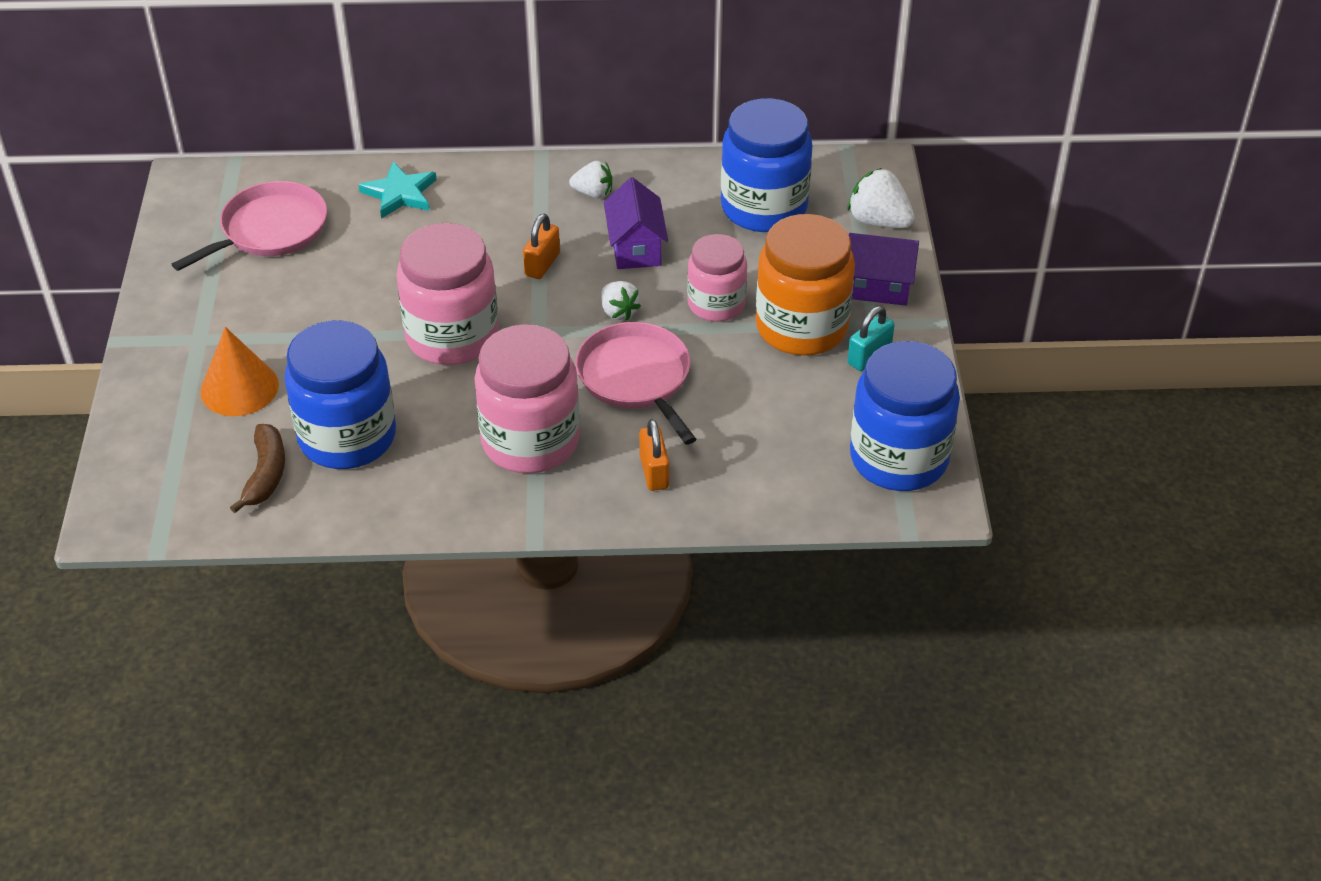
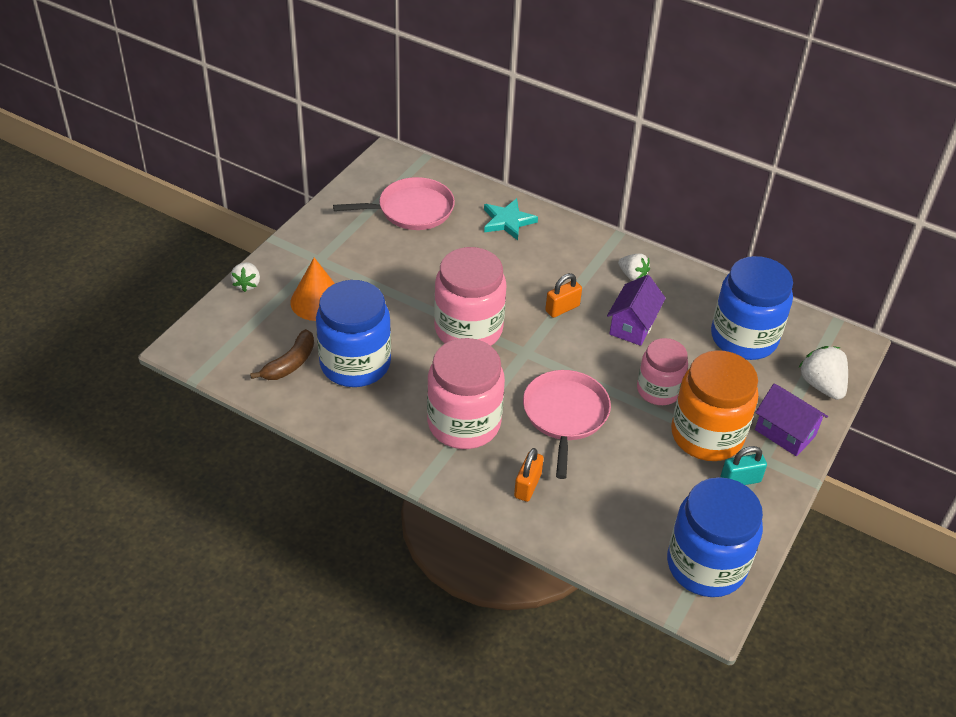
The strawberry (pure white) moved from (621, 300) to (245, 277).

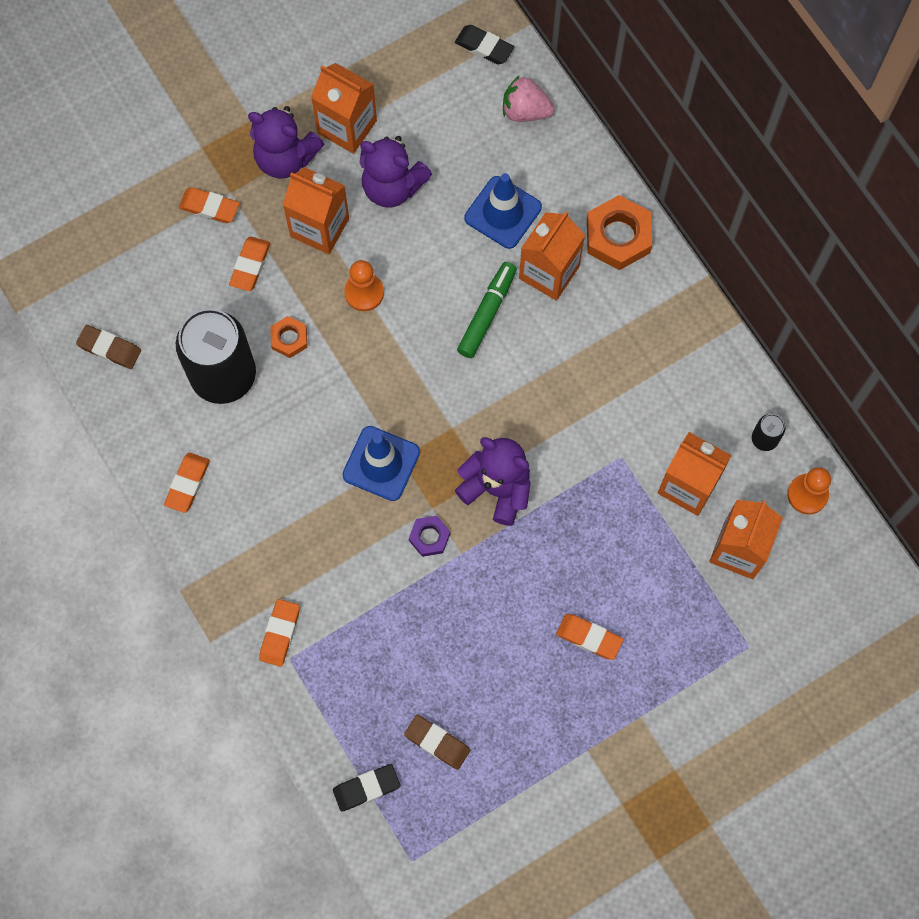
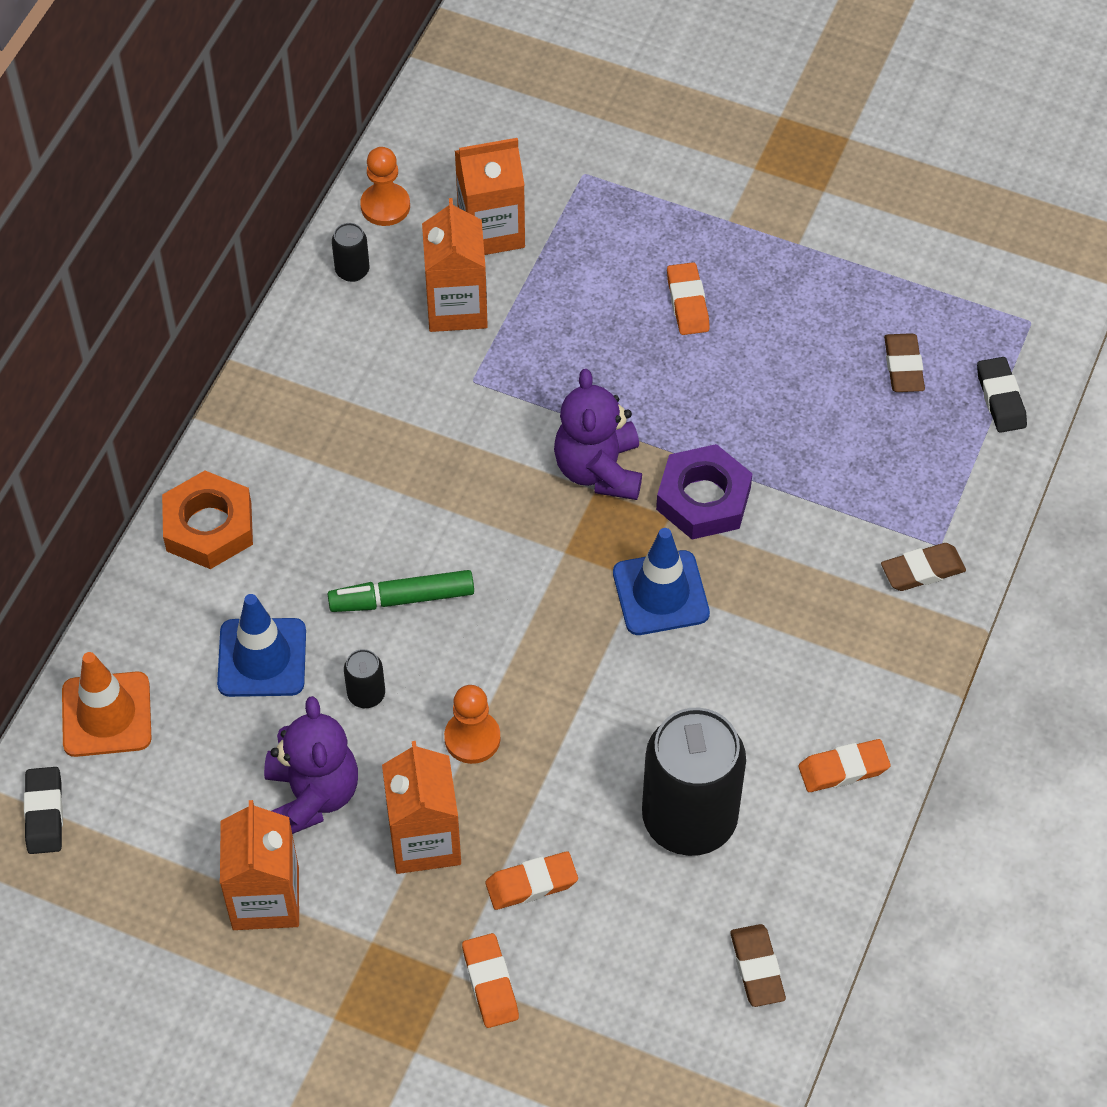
The teddy bear (purple) at (286, 142) disappeared.
The eraser (orange) at (279, 633) became the eraser (russet) at (923, 567).
The hex nut (orange) at (288, 337) disappeared.
The eraser (jet-black) at (366, 788) turned 45 degrees clockwise.
The hex nut (purple) at (429, 536) changed to 1.81 times the size.
The strawberry (pink) at (529, 98) was replaced by the road cone (orange) at (106, 704).
The carton (orange) at (552, 256) disappeared.
The soda can (jet-black) at (364, 678) appeared.

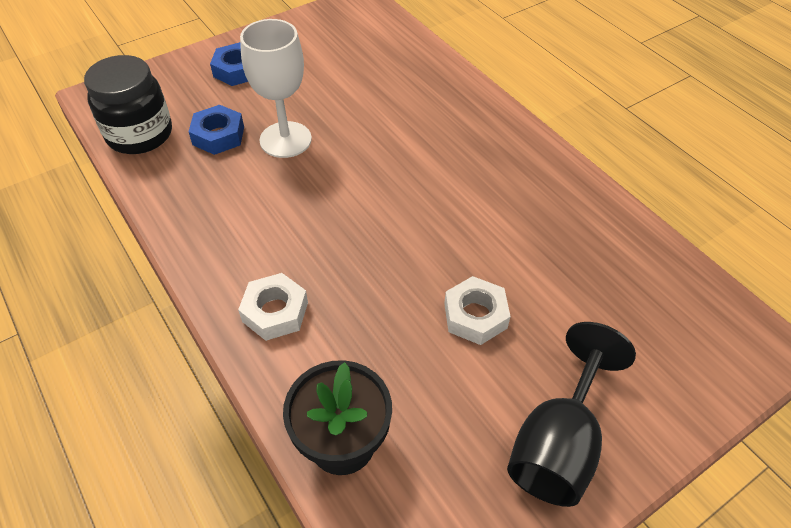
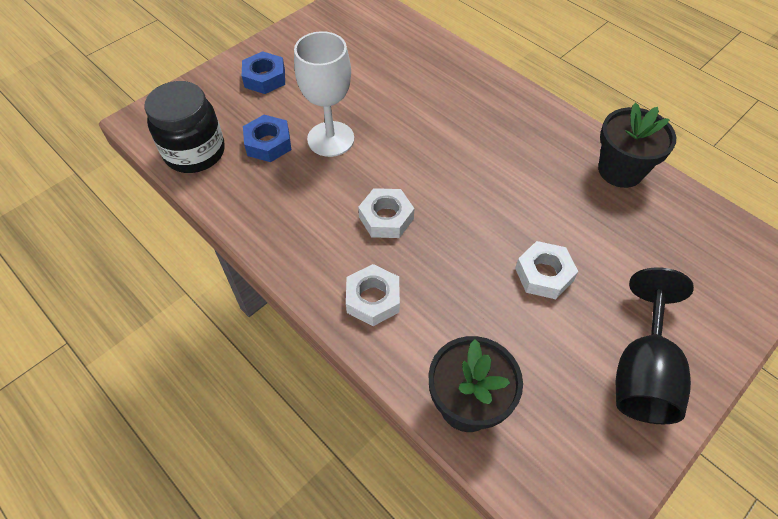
The hex nut (pure white) at (386, 213) appeared.
The plant pot (jet-black) at (637, 145) appeared.

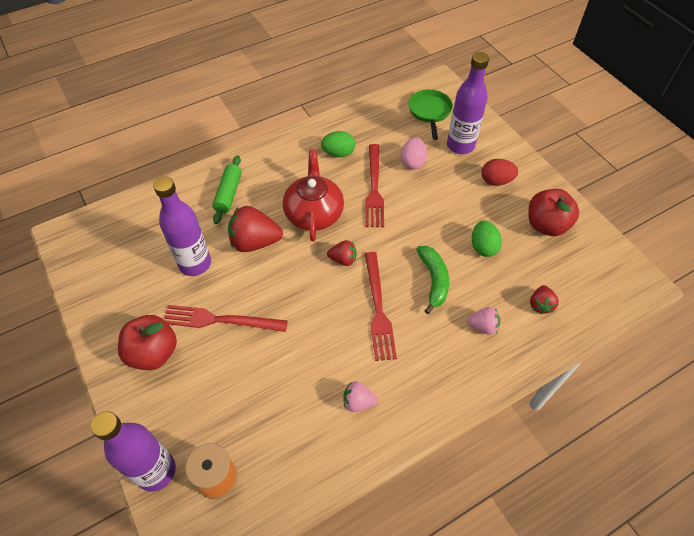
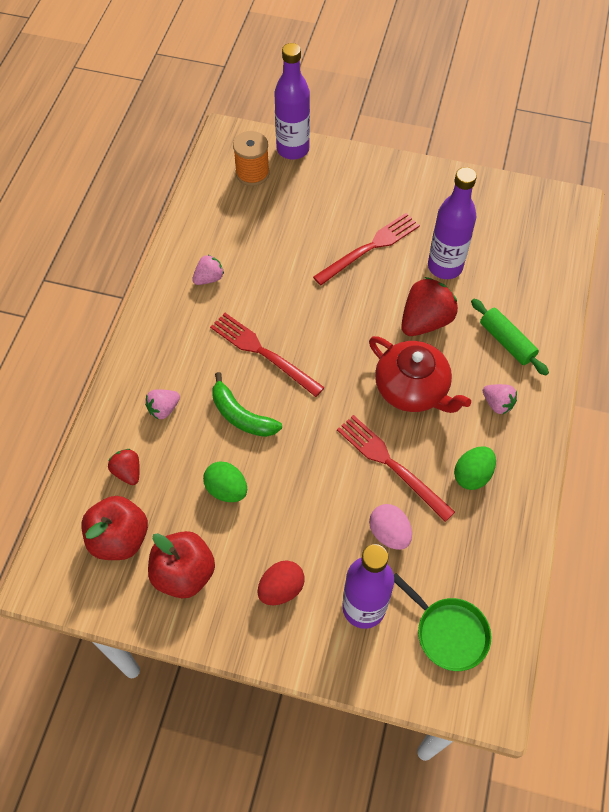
The apple fruit (crimson) moved from (147, 342) to (114, 528).
The strawberry (crimson) at (341, 253) disappeared.
The strawberry (pink) at (500, 399) appeared.

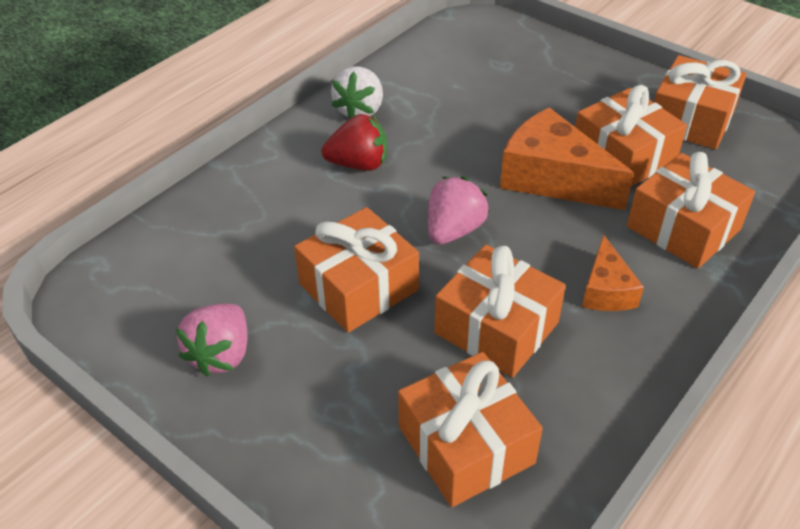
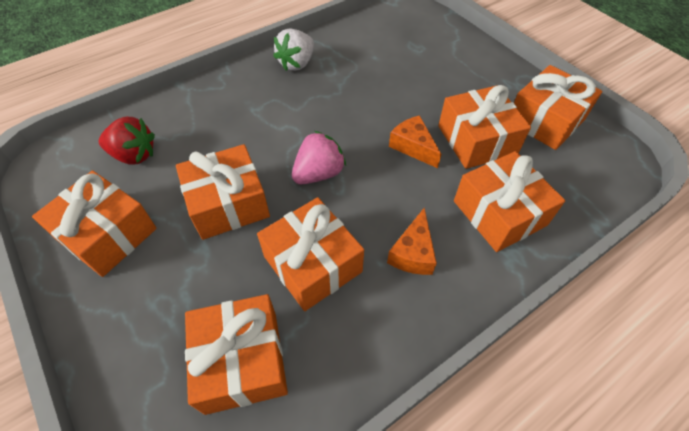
The strawberry (pink) at (211, 339) was replaced by the present (orange) at (94, 224).
The strawberry (crimson) moved from (354, 142) to (127, 141).
The cheese wedge (orange) at (567, 158) changed to 0.56 times the size.

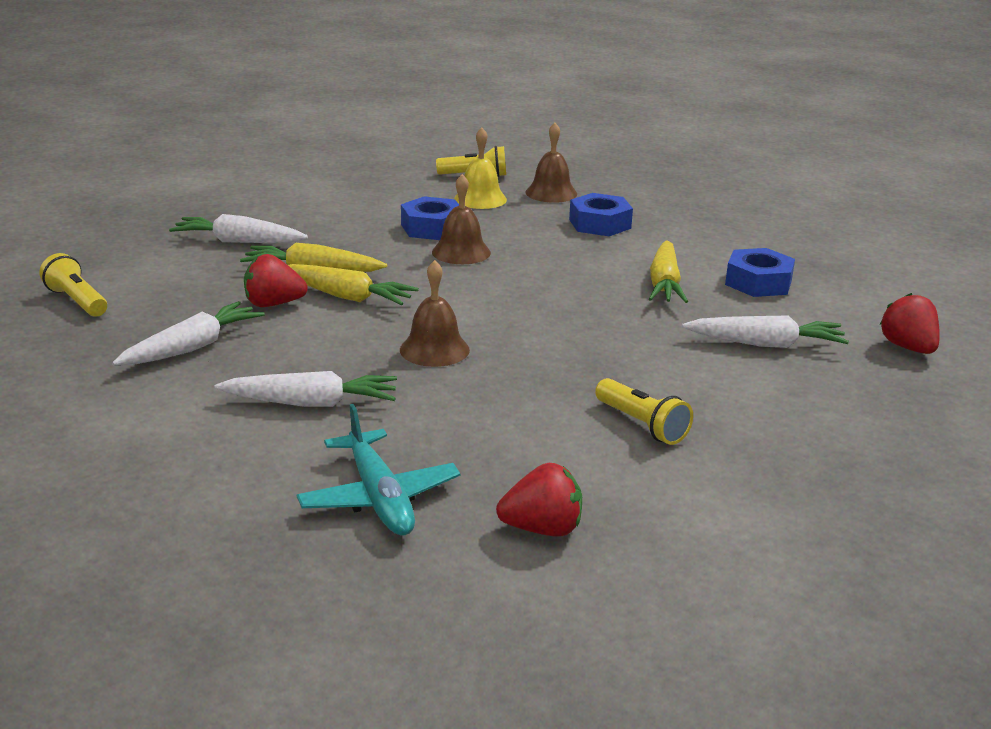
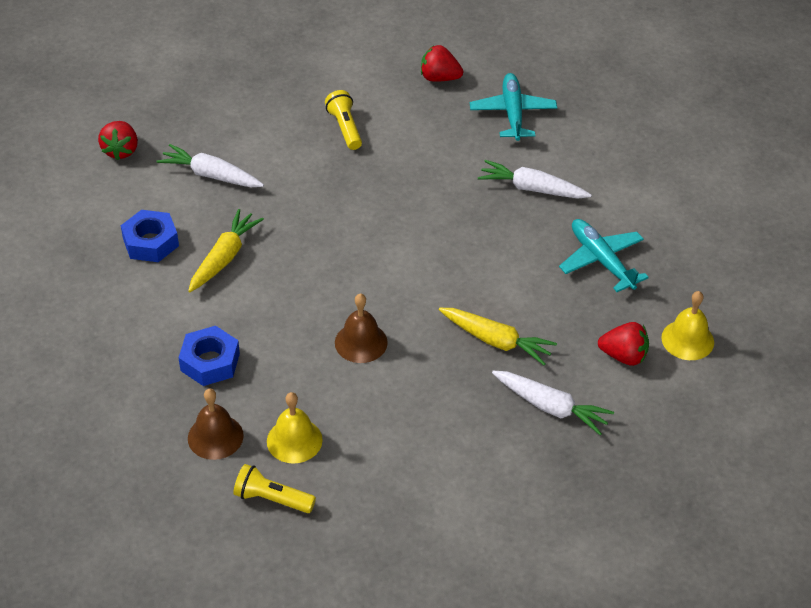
The torch (yellow) at (73, 285) was replaced by the hand bell (yellow) at (687, 325).
The root vegetable (pure white) at (188, 333) was replaced by the toy plane (turquoise) at (604, 255).
The strawberry (crimson) moved from (276, 280) to (623, 344).
The root vegetable (yellow) at (353, 284) disappeared.
The hand bell (russet) at (435, 313) disappeared.
The hex nut (blue) at (430, 218) disappeared.

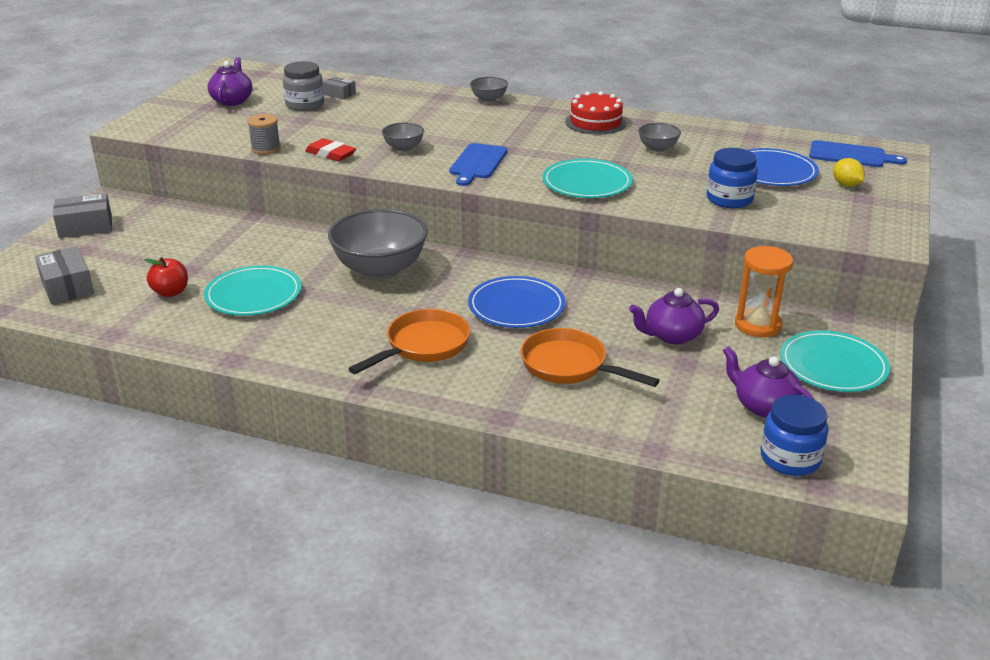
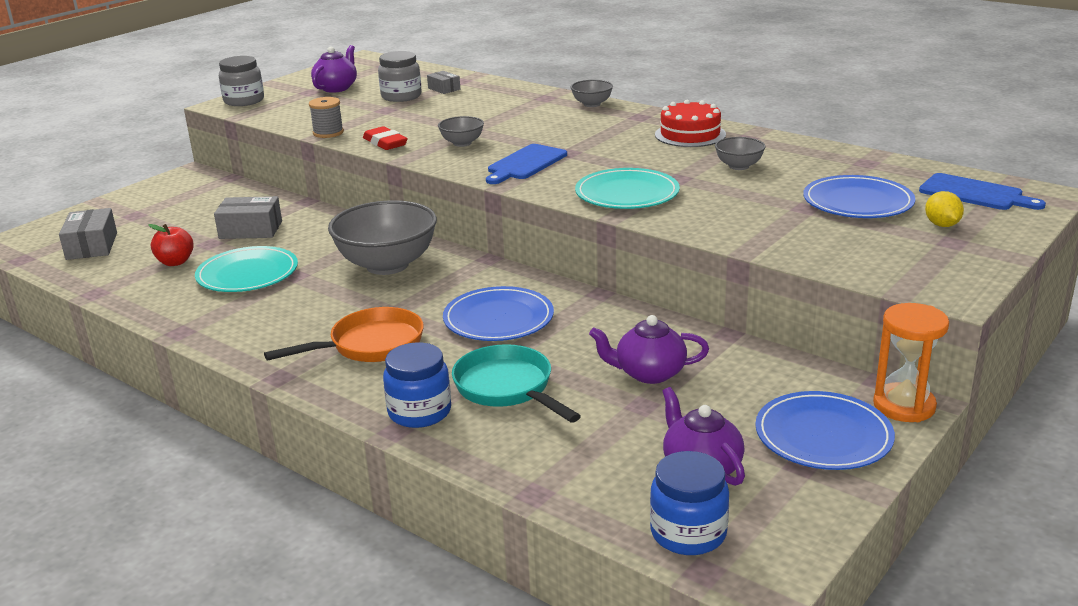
The parcel (grey) moved from (82, 215) to (248, 217).
The skillet (orange) at (590, 357) became the skillet (turquoise) at (516, 383).
The jam jar (blue) moved from (732, 178) to (417, 385).
The hourglass (orange) moved from (764, 291) to (911, 362).
The dinner plate (turquoise) at (835, 361) became the dinner plate (blue) at (825, 430).
The jam jar (grey) at (241, 81) appeared.

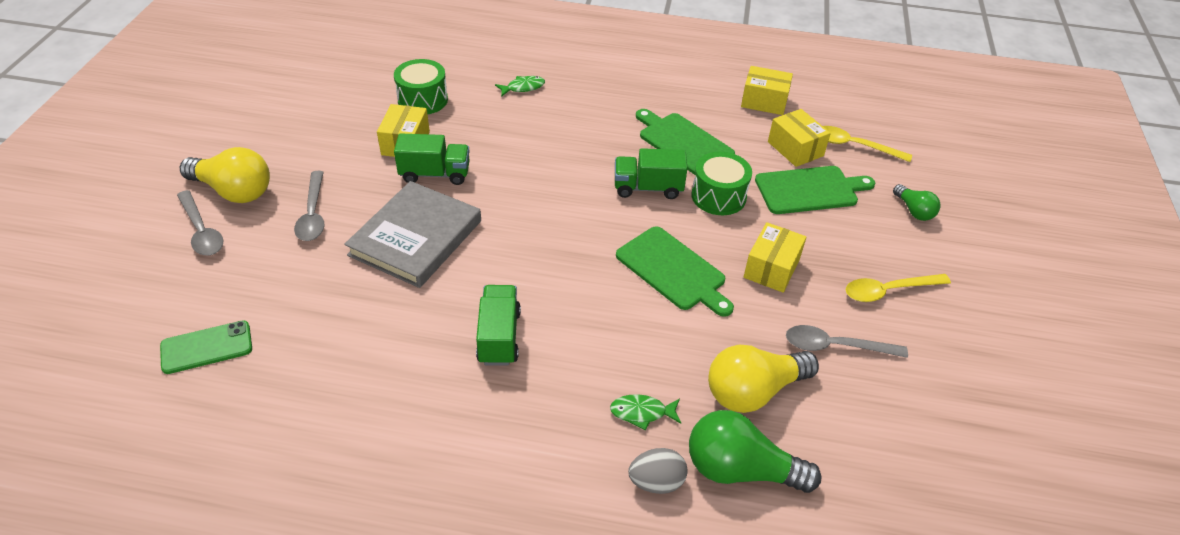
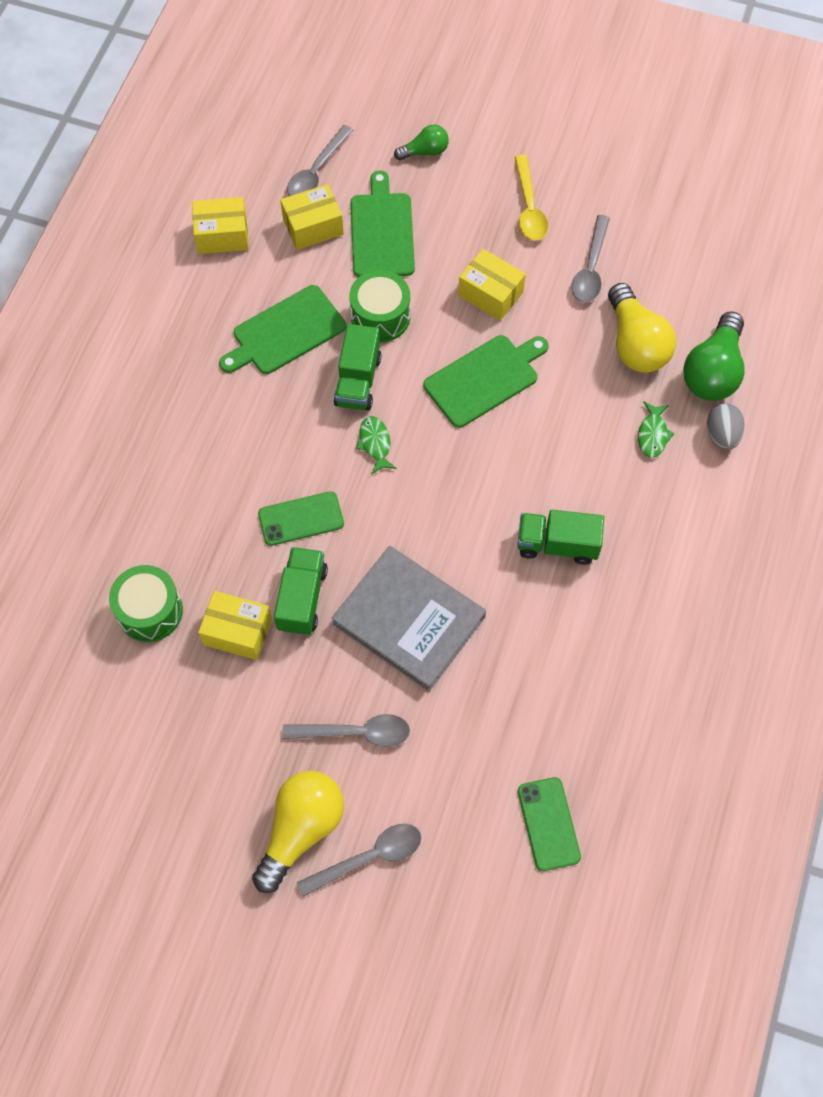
The toy fish (emerald) moved from (520, 86) to (376, 445).
The parcel (yellow) at (767, 90) turned 60 degrees clockwise.
The teaspoon (yellow) at (867, 144) became the teaspoon (grey) at (320, 160).
The phone (emerald) at (301, 518) appeared.

